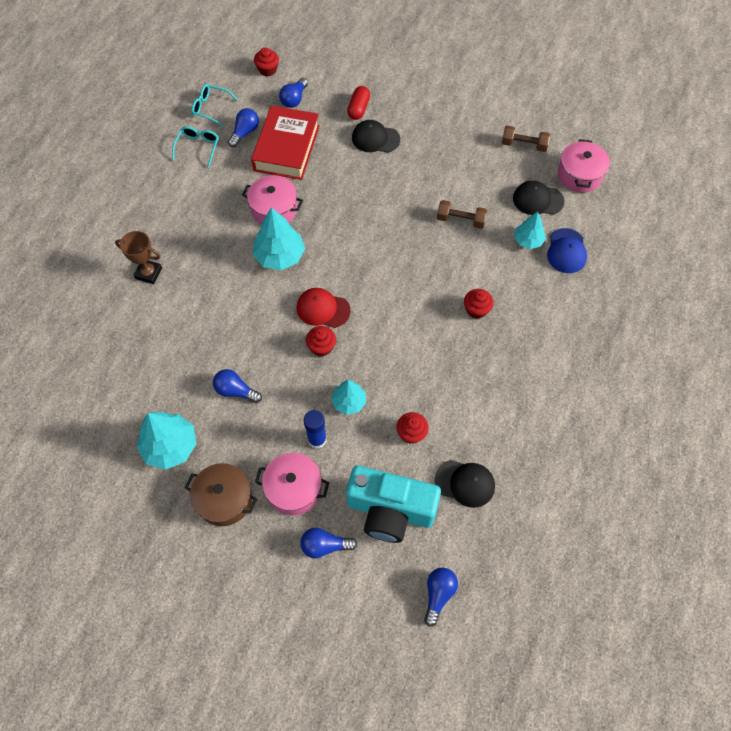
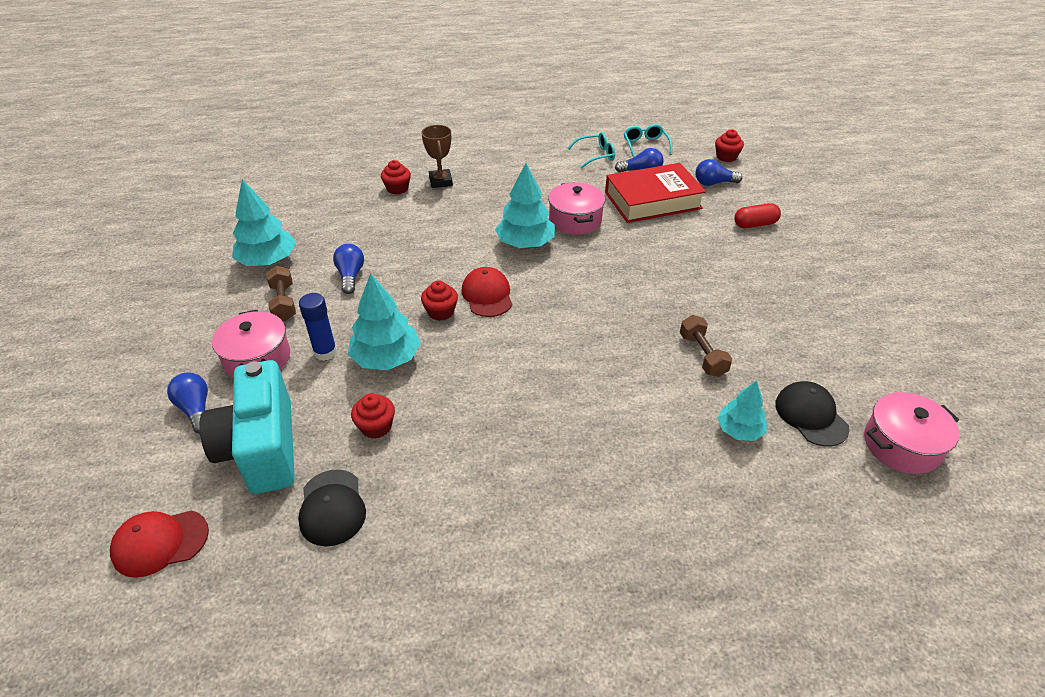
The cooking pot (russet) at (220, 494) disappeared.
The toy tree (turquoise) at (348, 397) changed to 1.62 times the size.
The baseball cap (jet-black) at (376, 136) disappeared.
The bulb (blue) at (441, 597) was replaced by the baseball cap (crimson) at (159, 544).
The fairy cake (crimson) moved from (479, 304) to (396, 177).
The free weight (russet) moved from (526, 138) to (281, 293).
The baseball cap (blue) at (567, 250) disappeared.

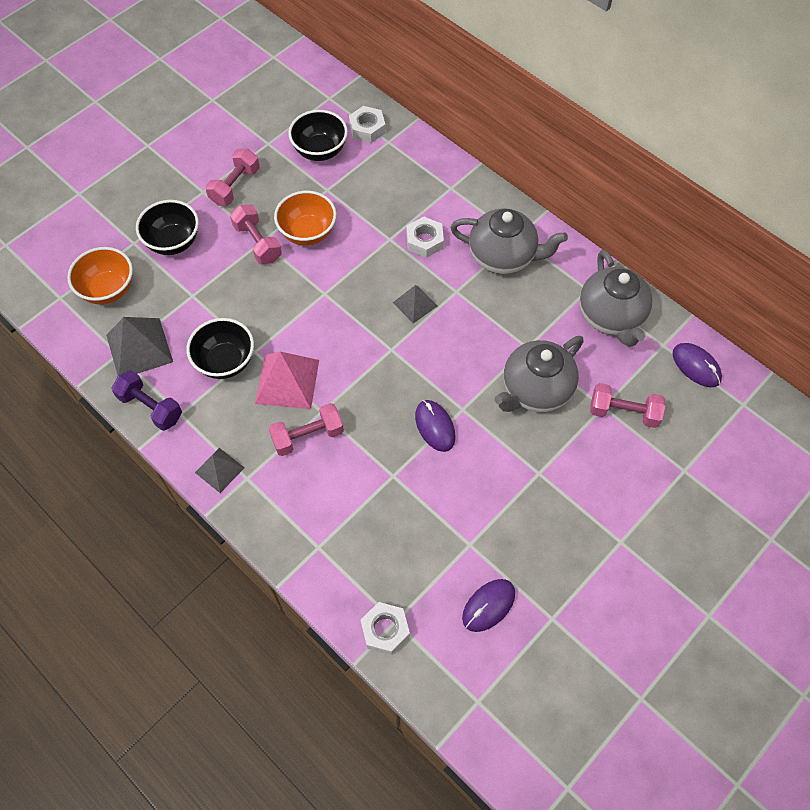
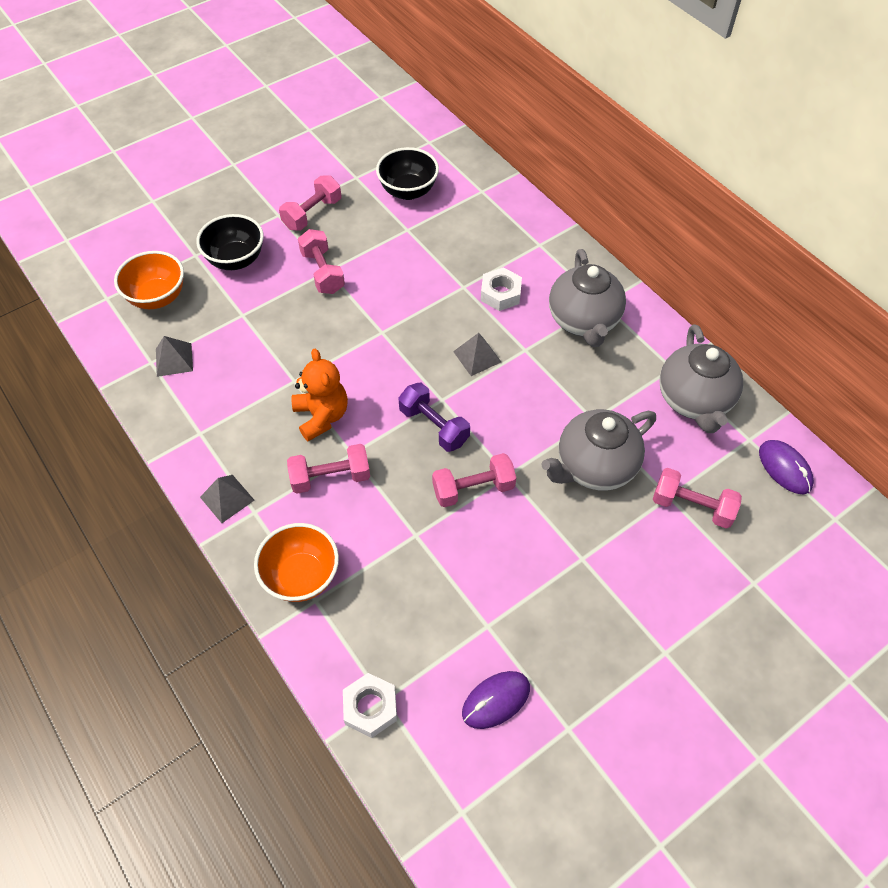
The pyramid shape (grey) at (139, 346) changed to 0.60 times the size.
The free weight (purple) moved from (147, 400) to (434, 417).
The deep dish (jet-black) at (220, 348) disappeared.
The pyramid shape (pink) at (287, 380) was replaced by the teddy bear (orange) at (320, 395).
The deep dish (orange) moved from (305, 218) to (296, 562).
The hex nut (pure white) at (367, 124) disappeared.
The PC mouse (purple) at (435, 426) was replaced by the free weight (pink) at (474, 480).
The teapot (grey) at (509, 241) turned 60 degrees clockwise.

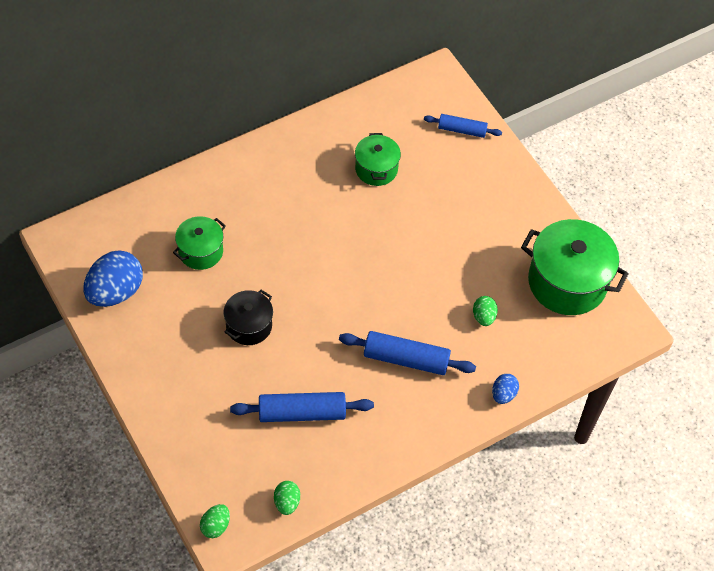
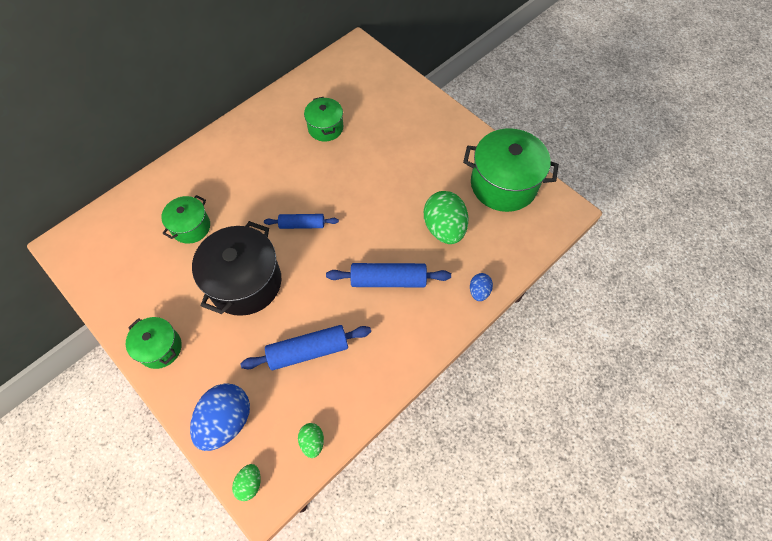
The toy egg (blue) moved from (113, 278) to (220, 417).
The cooking pot (jet-black) at (248, 317) changed to 1.79 times the size.
The rolling pin (blue) moved from (463, 126) to (301, 221).
The toy egg (emerald) at (485, 311) changed to 2.00 times the size.
The cooking pot (emerald) at (154, 343) appeared.

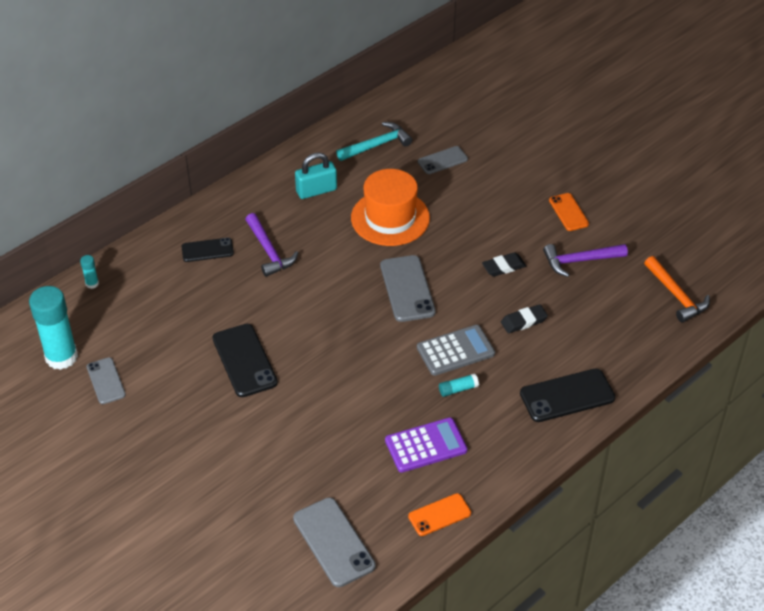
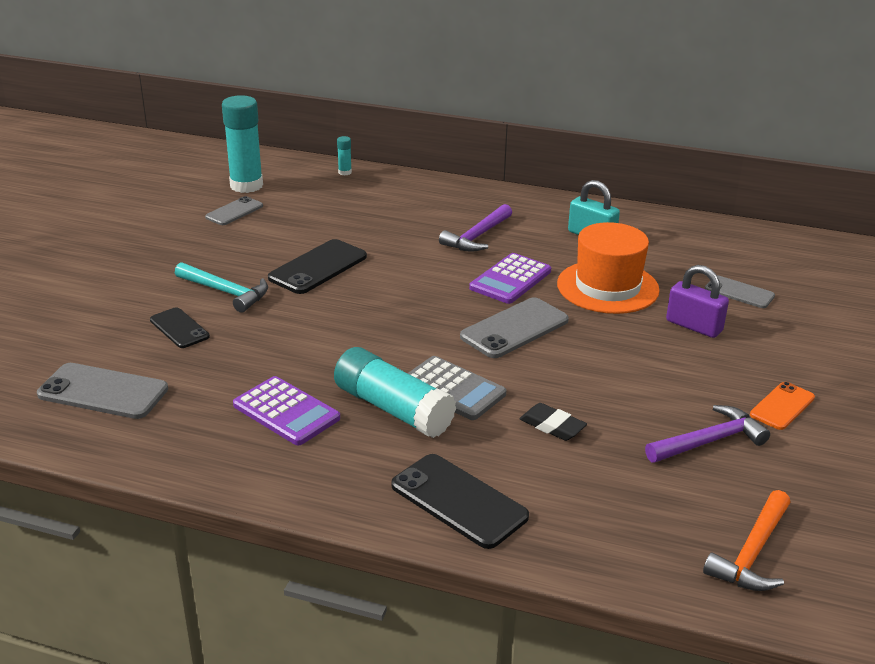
The phone (jet-black) moved from (208, 250) to (180, 327).
The phone (grey) at (334, 542) turned 75 degrees clockwise.
The hammer (turquoise) moved from (374, 141) to (221, 287).
The phone (orange) at (439, 514) disappeared.
The glue stick (turquoise) at (459, 385) changed to 2.38 times the size.
The eraser (jet-black) at (504, 264) disappeared.
The hammer (purple) at (585, 260) turned 105 degrees clockwise.
The pocket calculator (purple) at (510, 278) appeared.
The padlock (purple) at (697, 301) appeared.

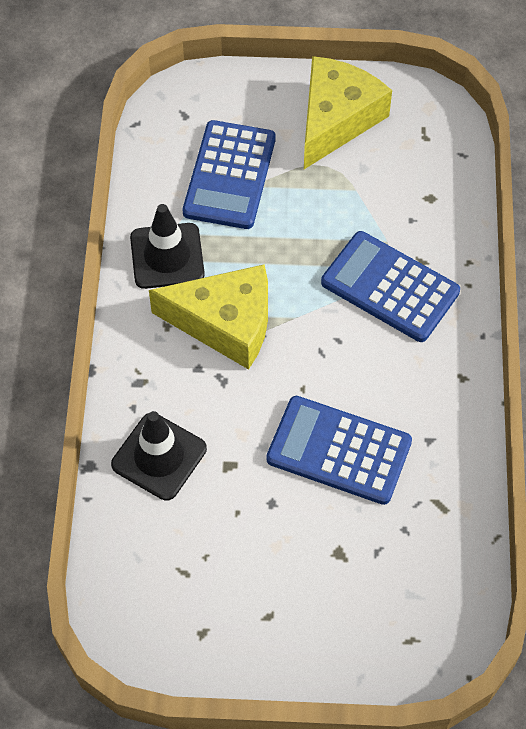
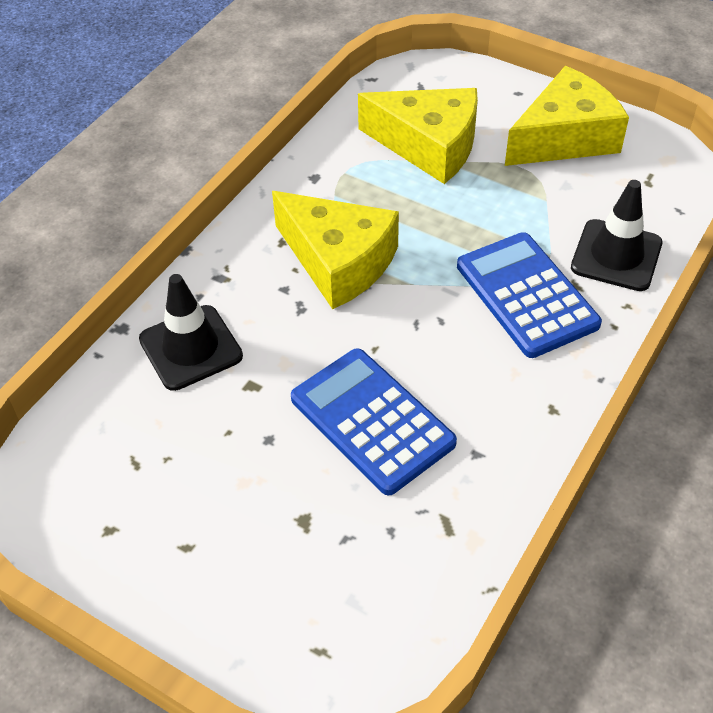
The road cone (jet-black) moved from (167, 246) to (617, 235).
The pocket calculator (blue) at (229, 174) was replaced by the cheese wedge (yellow) at (418, 136).

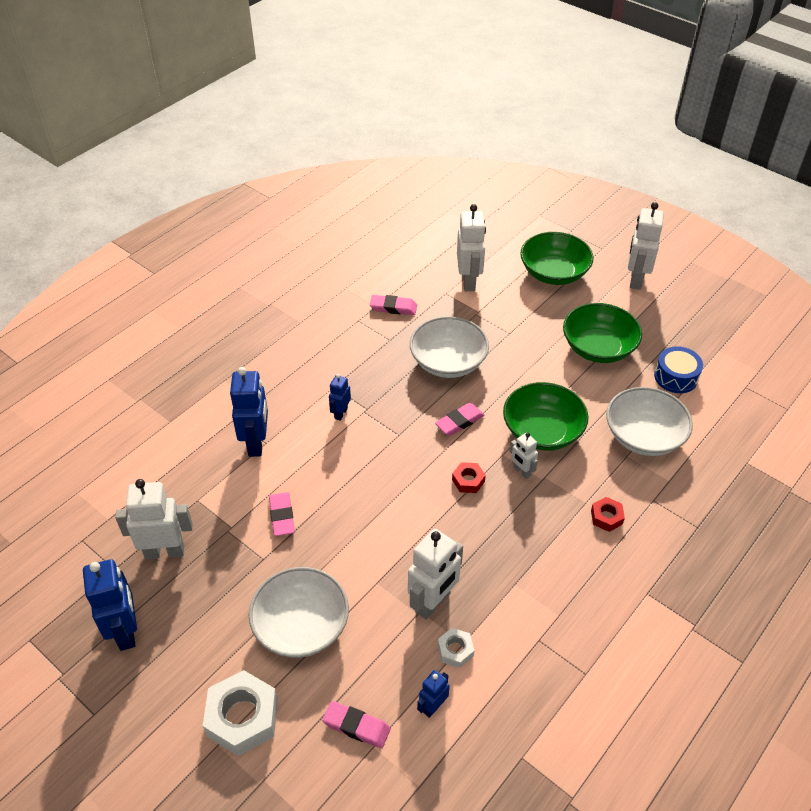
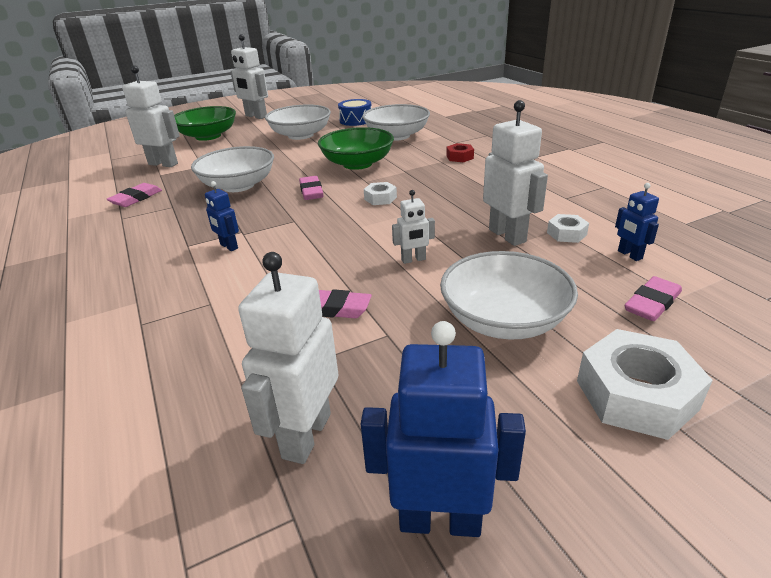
The toy robot (blue) at (249, 412) disappeared.
The hex nut (crimson) at (469, 477) became the hex nut (pure white) at (380, 193).
The toy robot (pure white) moved from (524, 456) to (413, 227).
The deep dish (emerald) at (602, 333) became the deep dish (pure white) at (298, 122).

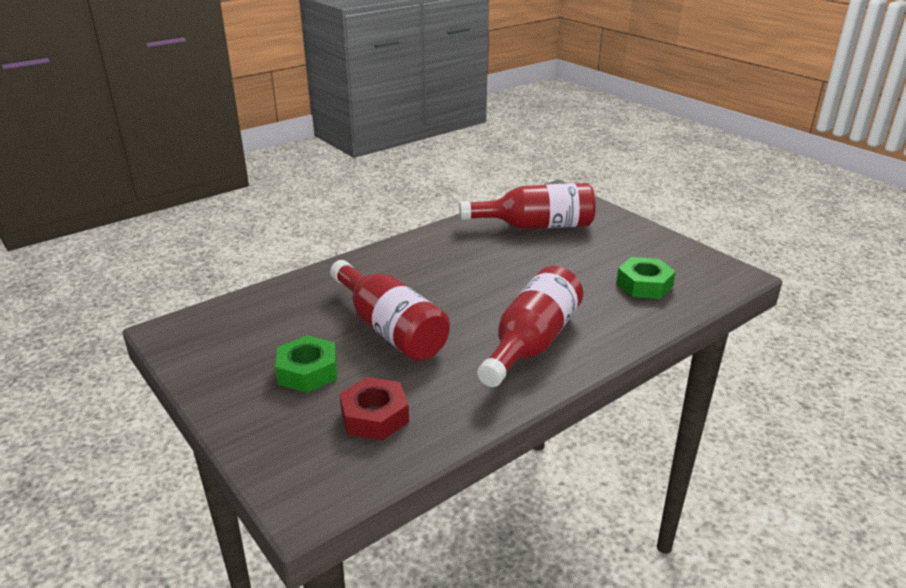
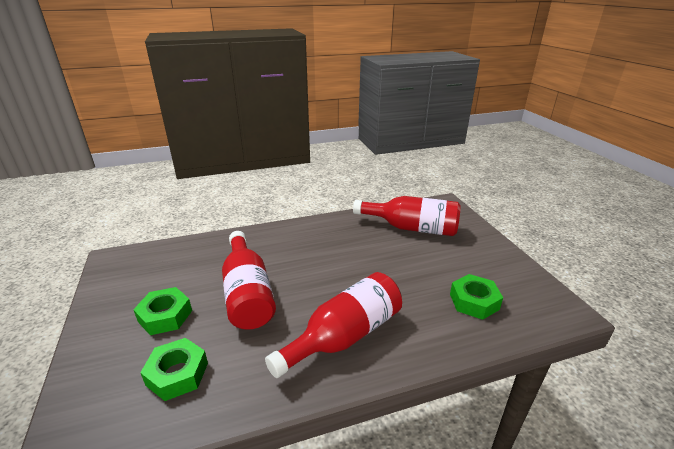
The hex nut (crimson) at (374, 408) became the hex nut (emerald) at (174, 369).

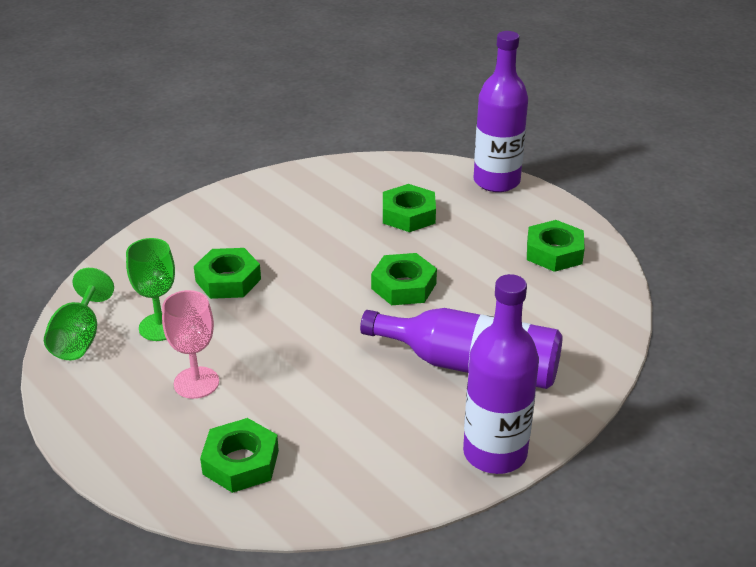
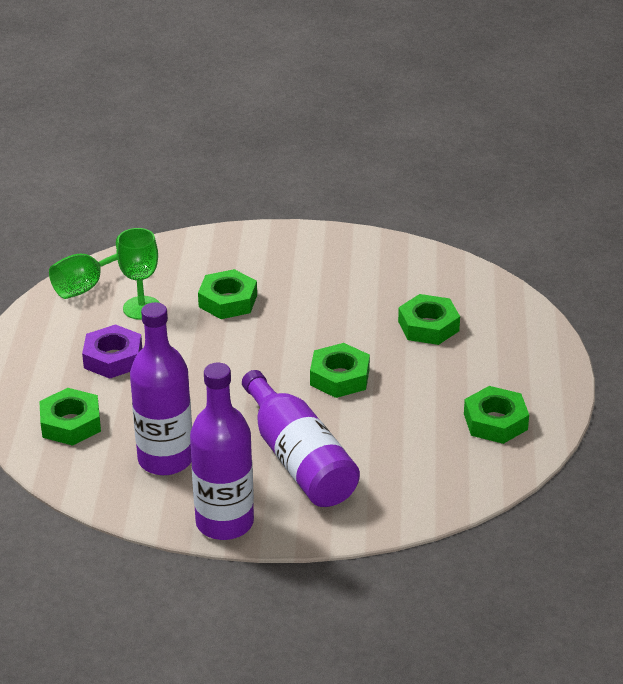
The goblet (pink) at (190, 344) was replaced by the hex nut (purple) at (112, 351).
The flask (purple) moved from (501, 111) to (161, 388).

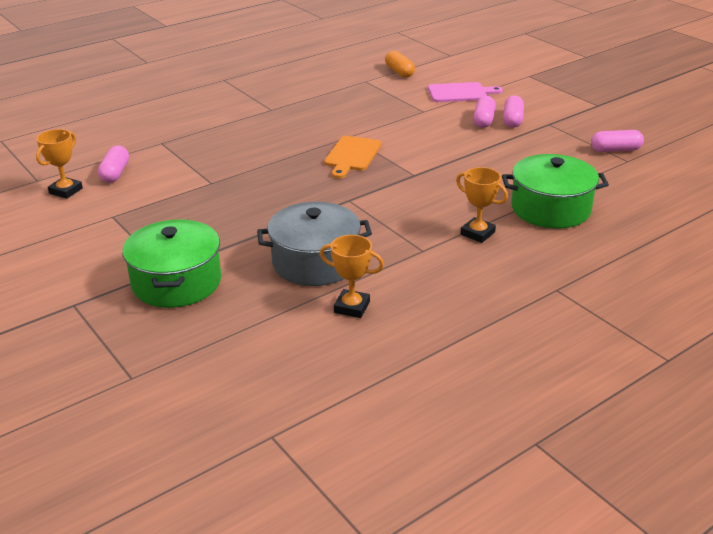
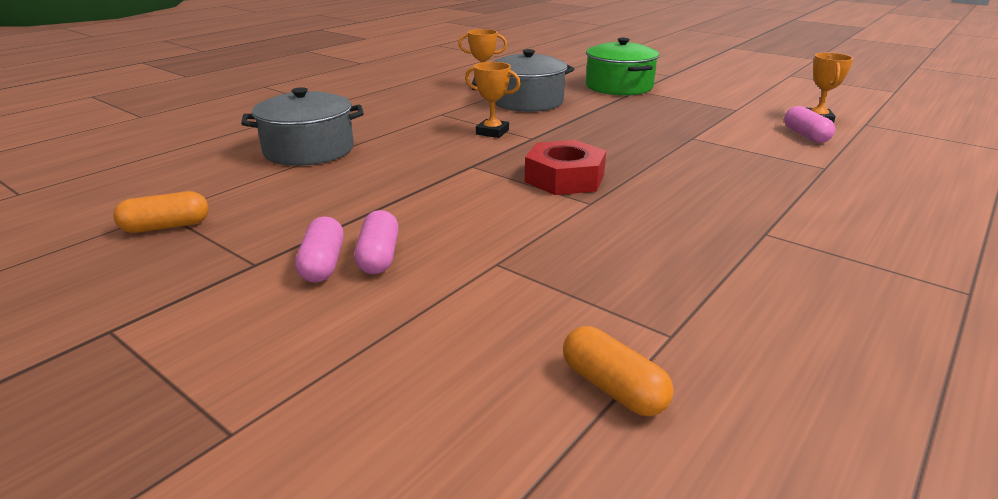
The chopping board (orange) at (352, 157) was replaced by the hex nut (crimson) at (565, 167).
The chopping board (pink) at (465, 92) disappeared.
The award cup (orange) moved from (482, 205) to (493, 100).
The cooking pot (emerald) at (555, 191) became the cooking pot (grey) at (302, 126).
The pill (pink) at (617, 141) became the pill (orange) at (161, 212).

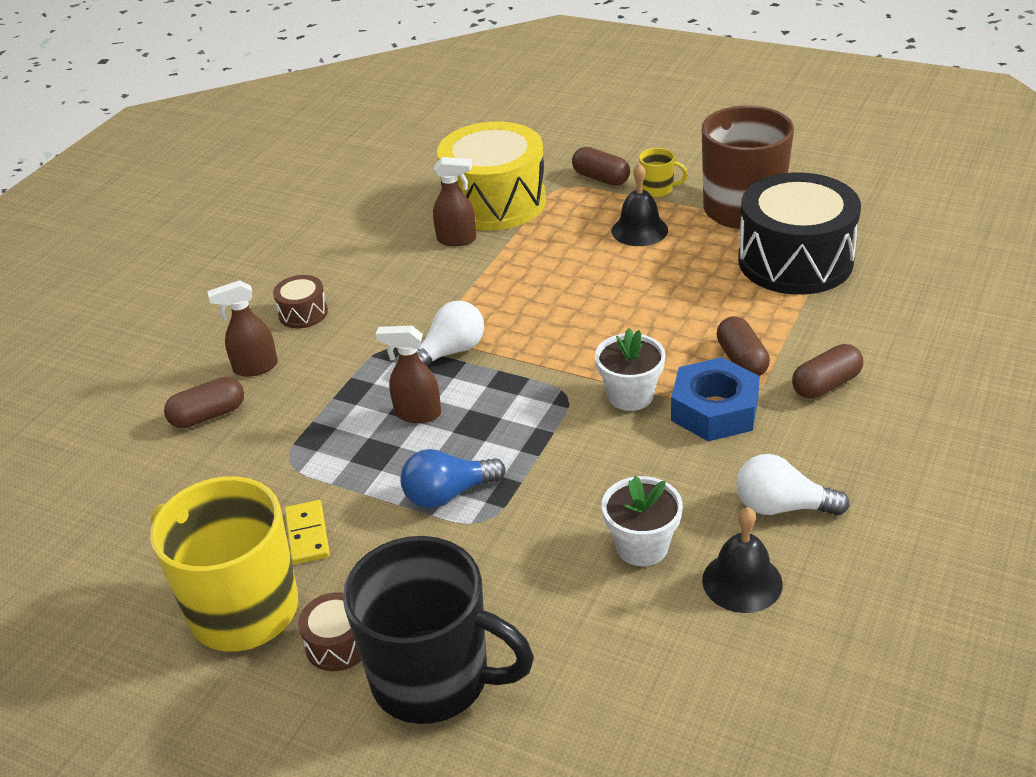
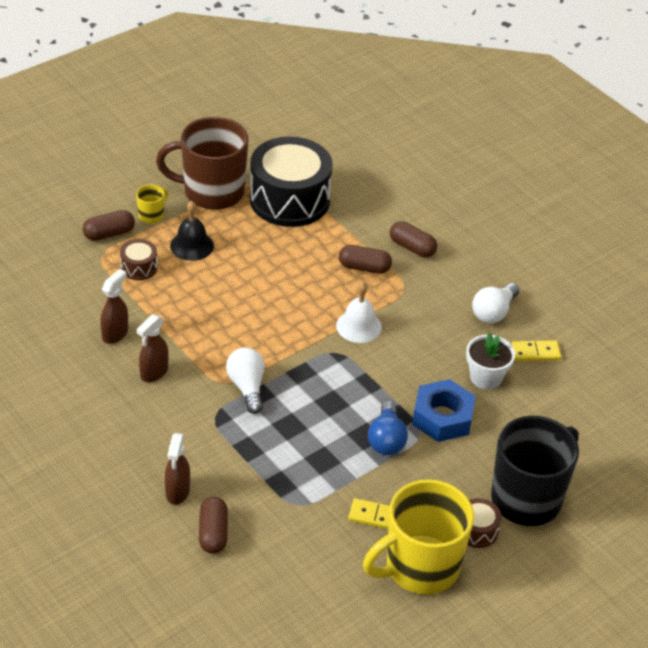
The toy drum (russet) moved from (300, 301) to (139, 259).
The spray cleaner (russet) moved from (408, 374) to (153, 348).
The toy drum (yellow) at (491, 176) disappeared.
The plant pot (pure white) at (630, 369) was replaced by the hand bell (pure white) at (359, 312).
The hex nut (blue) moved from (715, 399) to (444, 410).
The hand bell (jet-black) at (742, 560) was replaced by the domino (yellow) at (536, 350).
The pill (russet) at (827, 371) turned 45 degrees counterclockwise.

